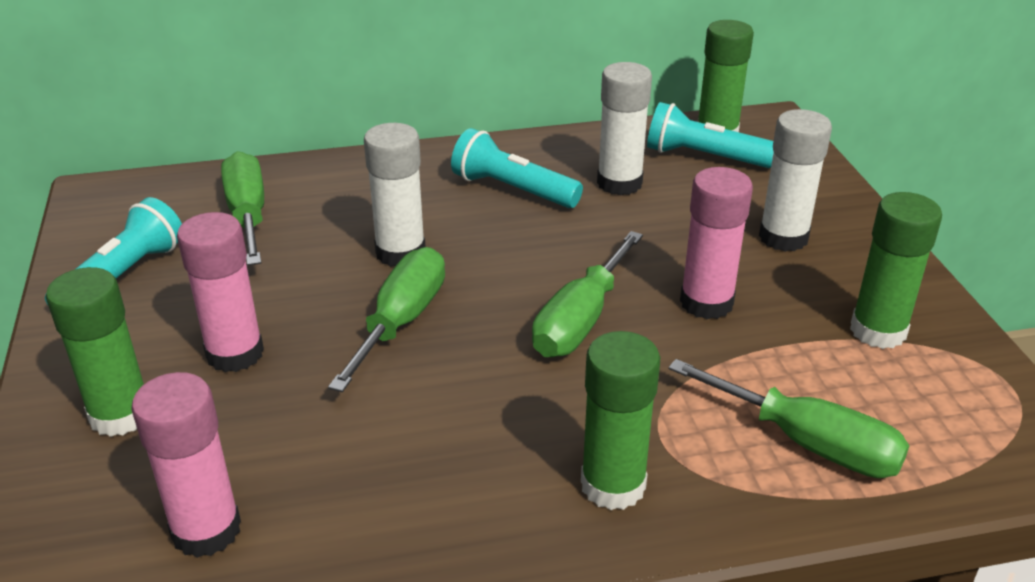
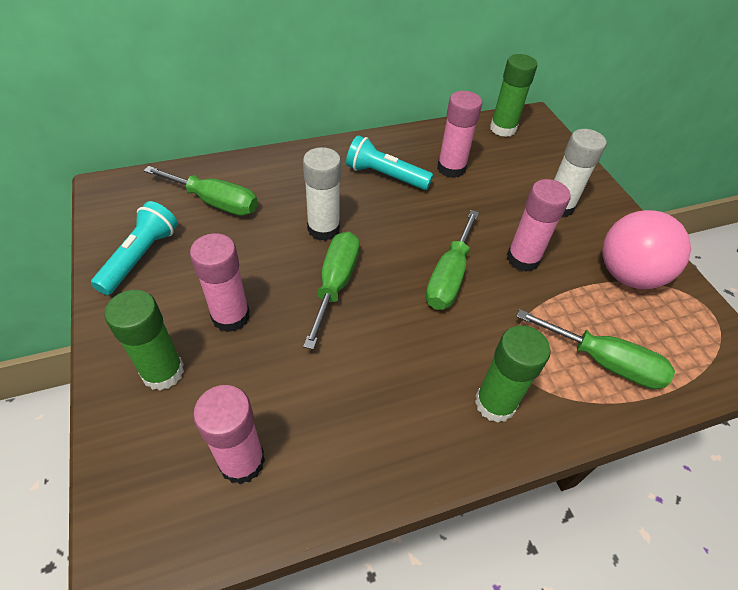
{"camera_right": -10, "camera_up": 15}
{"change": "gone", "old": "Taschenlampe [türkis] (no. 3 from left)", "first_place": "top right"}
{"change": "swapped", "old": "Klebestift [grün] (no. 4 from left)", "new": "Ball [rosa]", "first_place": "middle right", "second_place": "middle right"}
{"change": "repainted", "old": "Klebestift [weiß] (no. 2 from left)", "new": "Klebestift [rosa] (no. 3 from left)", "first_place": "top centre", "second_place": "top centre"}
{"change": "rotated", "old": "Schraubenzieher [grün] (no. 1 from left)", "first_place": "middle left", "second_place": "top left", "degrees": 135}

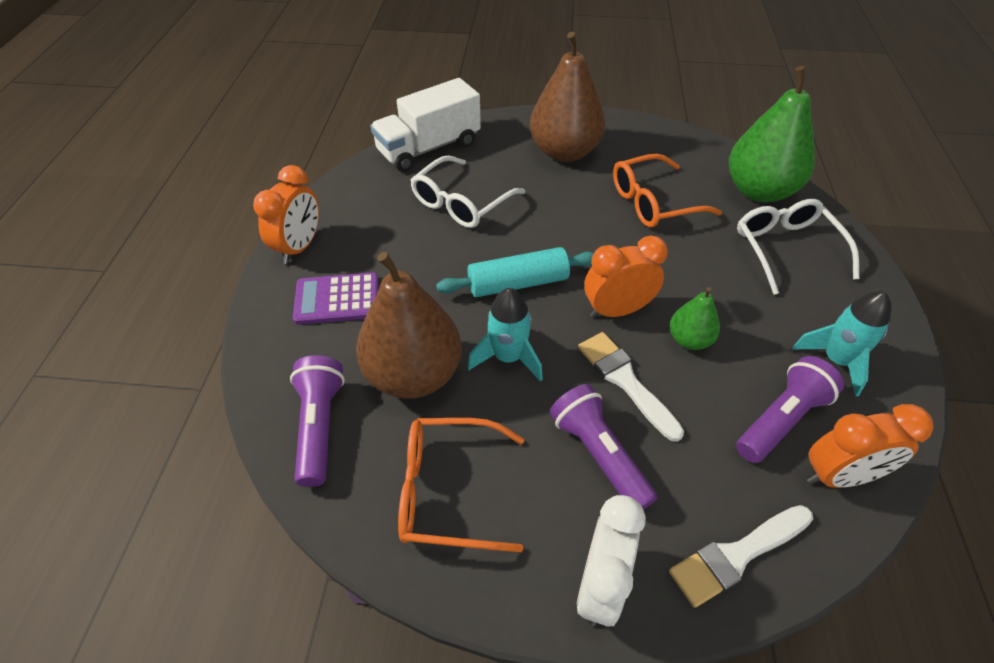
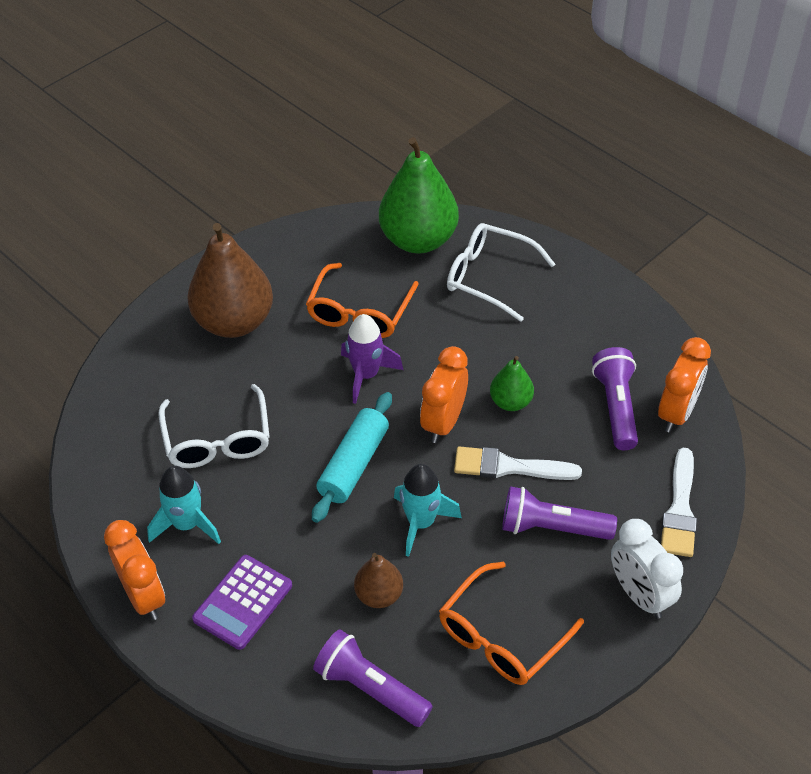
{"camera_right": -50, "camera_up": 0}
{"change": "gone", "old": "Lastwagen [weiß]", "first_place": "top centre"}
{"change": "new", "new": "Rakete [lila]", "second_place": "centre"}
{"change": "shifted", "old": "Rakete [türkis] (no. 2 from left in the first image)", "new": "Rakete [türkis] (no. 1 from left)", "first_place": "middle right", "second_place": "middle left"}
{"change": "scaled", "old": "Birne [braun] (no. 1 from left in the first image)", "first_place": "centre", "second_place": "bottom centre", "factor": 0.5}

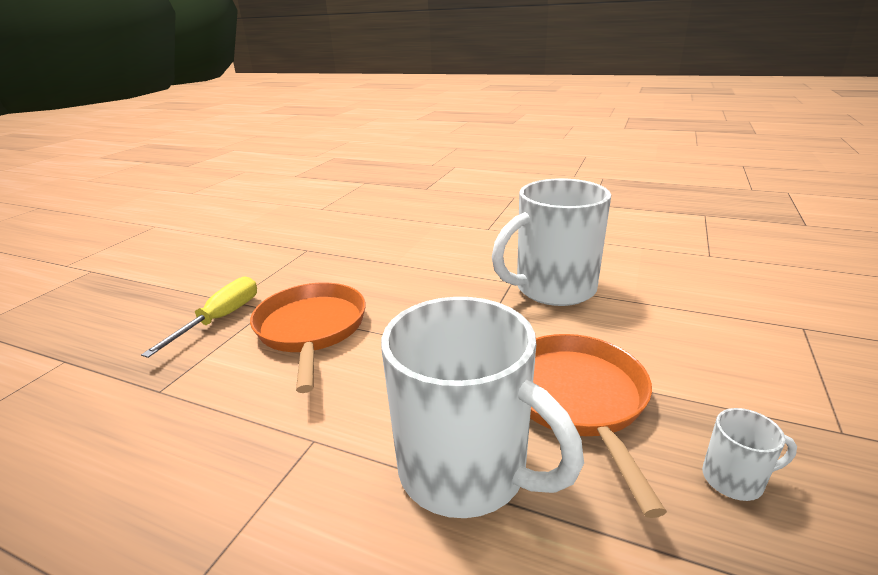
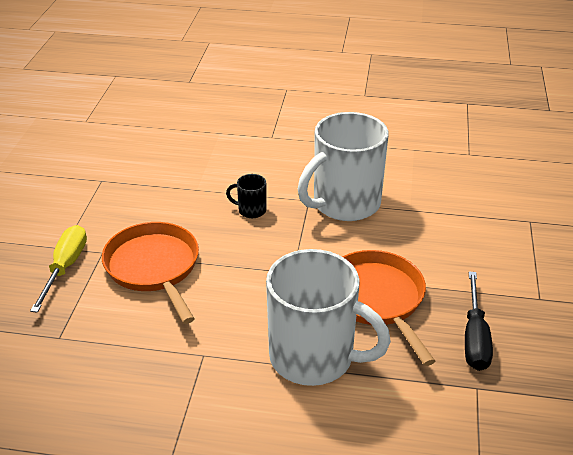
{"camera_right": -15, "camera_up": 10}
{"change": "new", "new": "Tasse [schwarz]", "second_place": "centre"}
{"change": "swapped", "old": "Tasse [weiß] (no. 3 from left)", "new": "Schraubenzieher [schwarz]", "first_place": "bottom right", "second_place": "bottom right"}

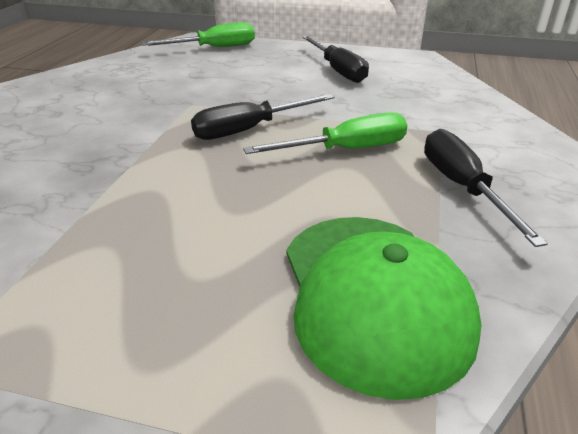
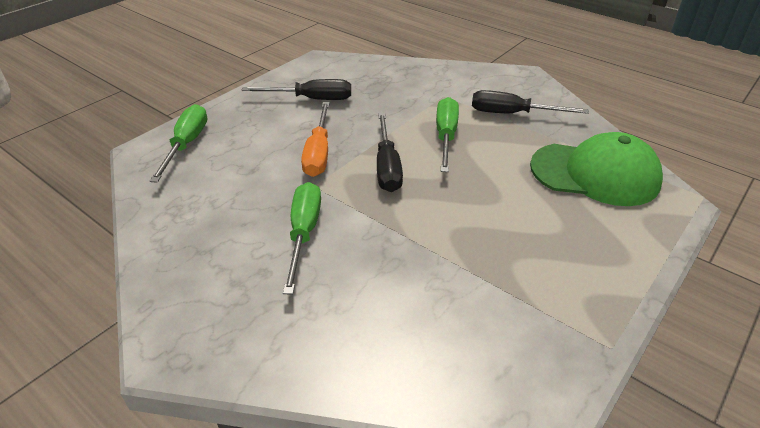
{"camera_right": -65, "camera_up": 5}
{"change": "new", "new": "Schraubenzieher [grün] (no. 2 from left)", "second_place": "centre"}
{"change": "new", "new": "Schraubenzieher [orange]", "second_place": "top centre"}

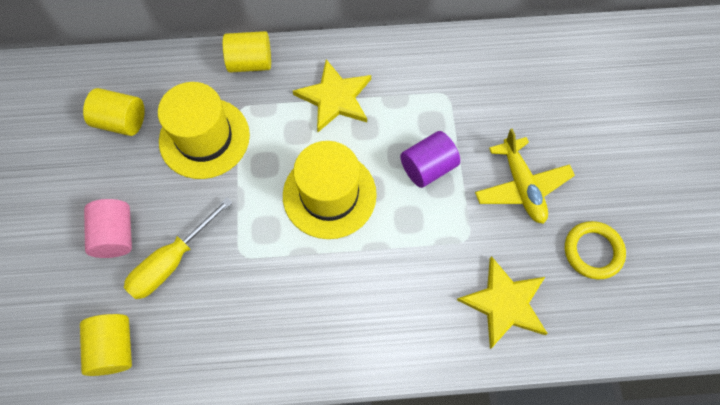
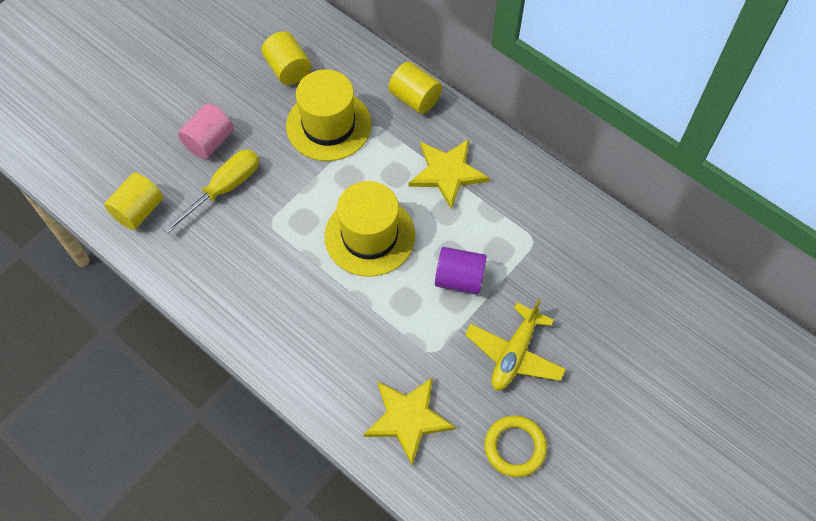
{"camera_right": 45, "camera_up": -5}
{"change": "rotated", "old": "Schraubenzieher [gelb]", "first_place": "middle left", "second_place": "middle left", "degrees": 135}

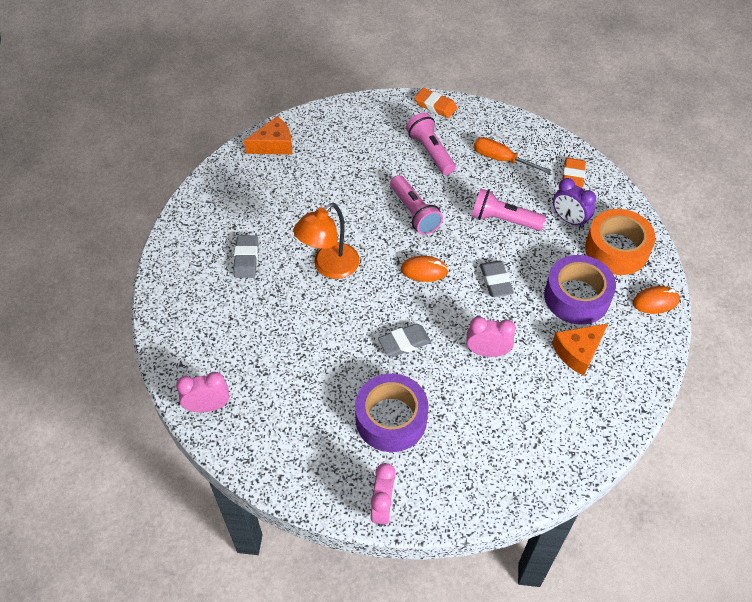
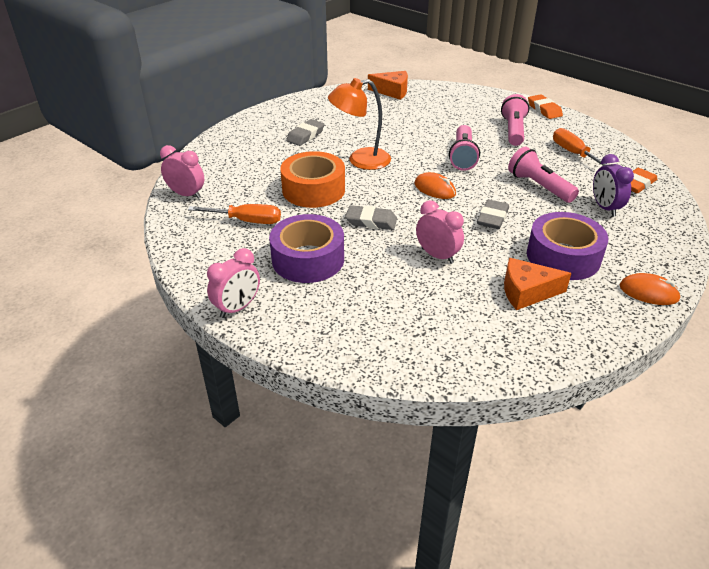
{"camera_right": 35, "camera_up": -15}
{"change": "new", "new": "Schraubenzieher [orange] (no. 1 from left)", "second_place": "middle left"}
{"change": "shifted", "old": "Klebeband [orange]", "first_place": "middle right", "second_place": "top centre"}

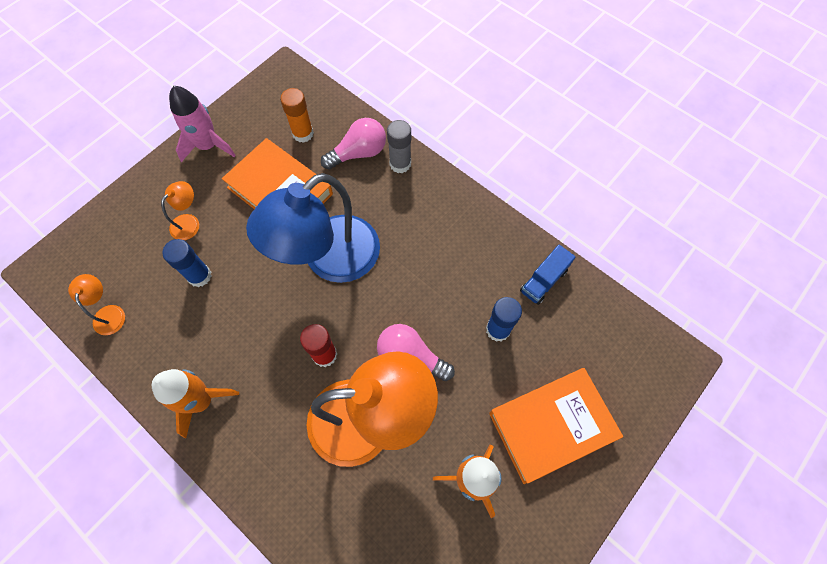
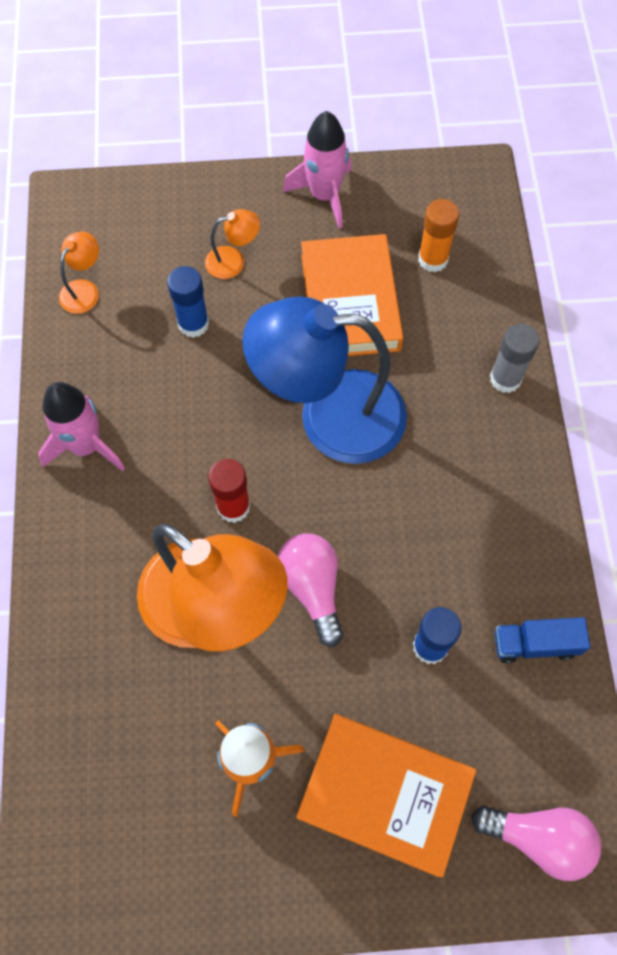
{"camera_right": 45, "camera_up": 0}
{"change": "shifted", "old": "Glühbirne [rosa] (no. 1 from left in the first image)", "new": "Glühbirne [rosa] (no. 2 from left)", "first_place": "top centre", "second_place": "bottom right"}
{"change": "repainted", "old": "Rakete [orange] (no. 1 from left)", "new": "Rakete [rosa] (no. 1 from left)", "first_place": "bottom left", "second_place": "middle left"}

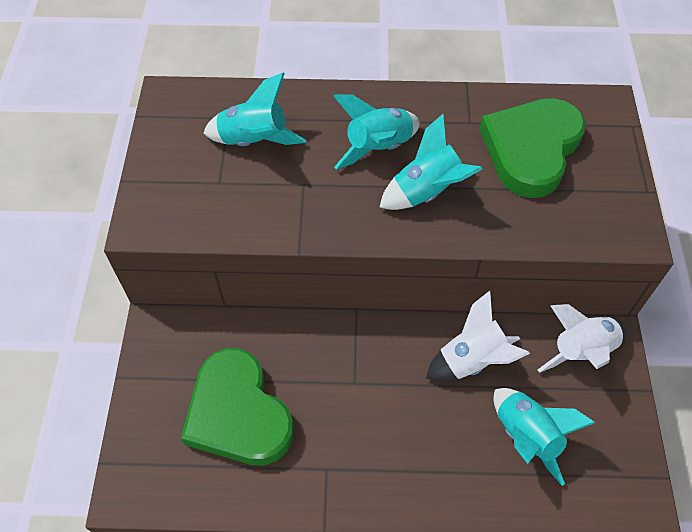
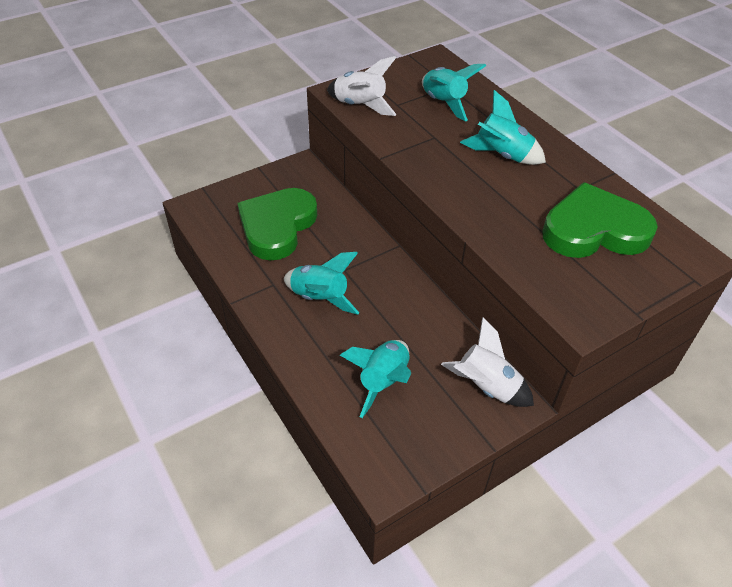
{"camera_right": 55, "camera_up": -10}
{"change": "shifted", "old": "Rakete [türkis] (no. 3 from left in the first image)", "new": "Rakete [türkis] (no. 1 from left)", "first_place": "top centre", "second_place": "centre"}
{"change": "shifted", "old": "Rakete [weiß] (no. 1 from left)", "first_place": "middle right", "second_place": "top centre"}

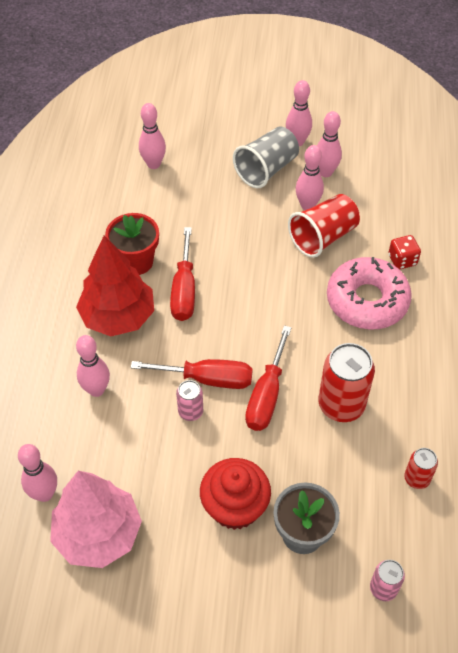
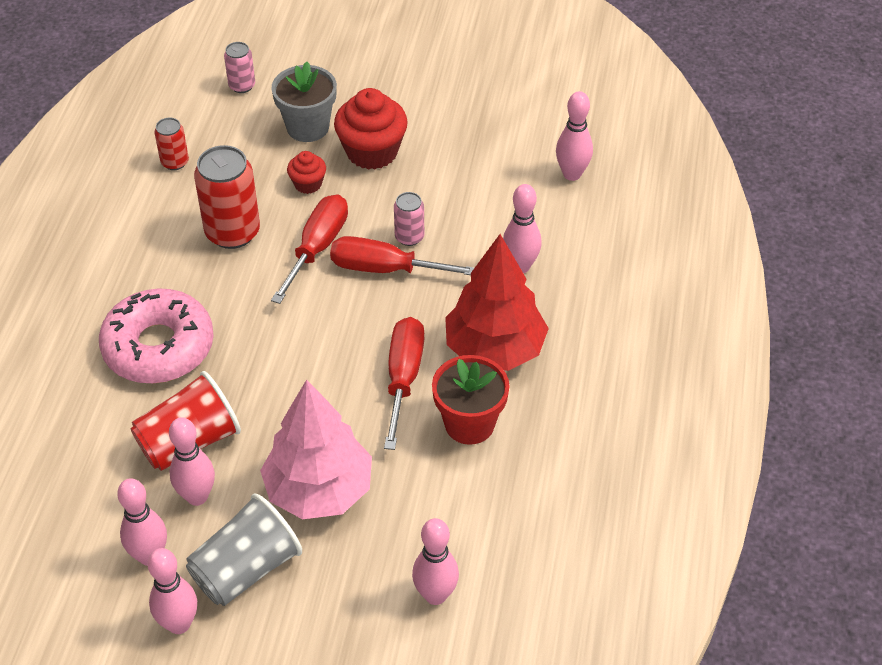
{"camera_right": -175, "camera_up": -5}
{"change": "gone", "old": "Spielwürfel [rot]", "first_place": "middle right"}
{"change": "new", "new": "Muffin [rot] (no. 1 from left)", "second_place": "top centre"}
{"change": "shifted", "old": "Baum [rosa]", "first_place": "bottom left", "second_place": "bottom centre"}

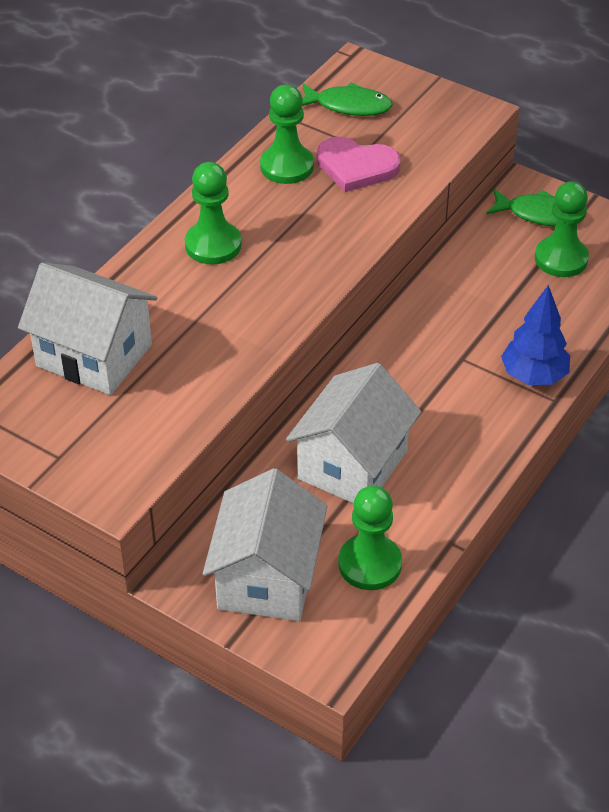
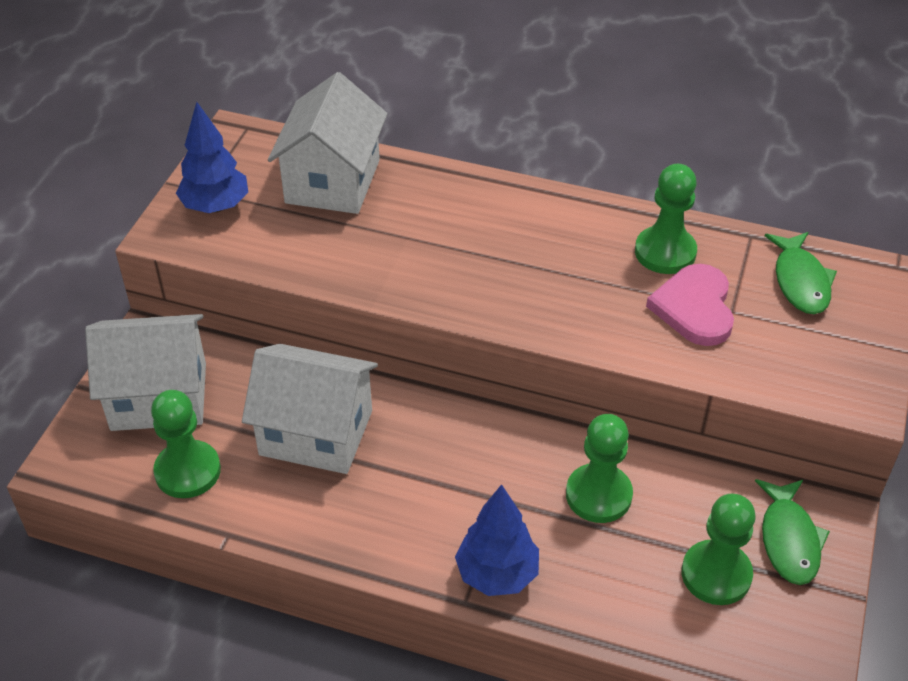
{"camera_right": 75, "camera_up": 0}
{"change": "new", "new": "Baum [blau] (no. 1 from left)", "second_place": "top left"}
{"change": "shifted", "old": "Bauer [grün] (no. 1 from left in the first image)", "new": "Bauer [grün] (no. 2 from left)", "first_place": "top centre", "second_place": "bottom centre"}

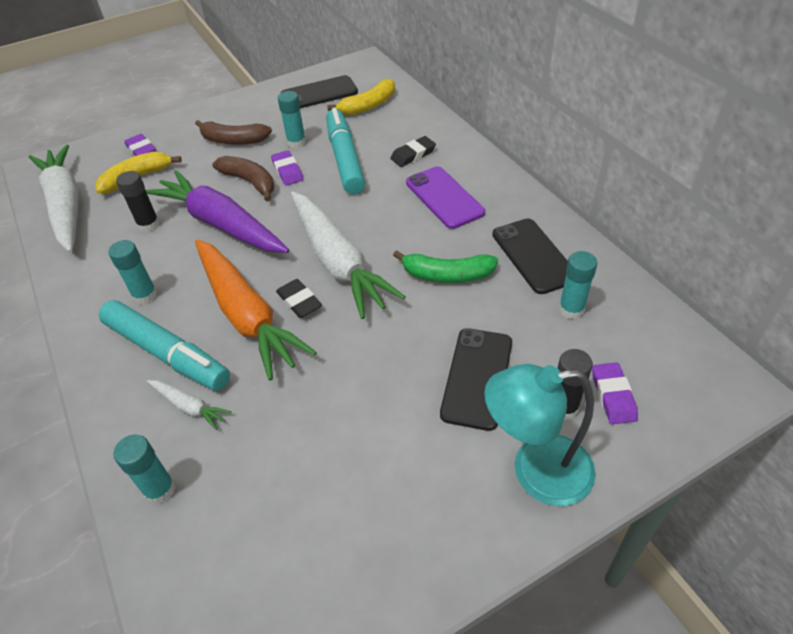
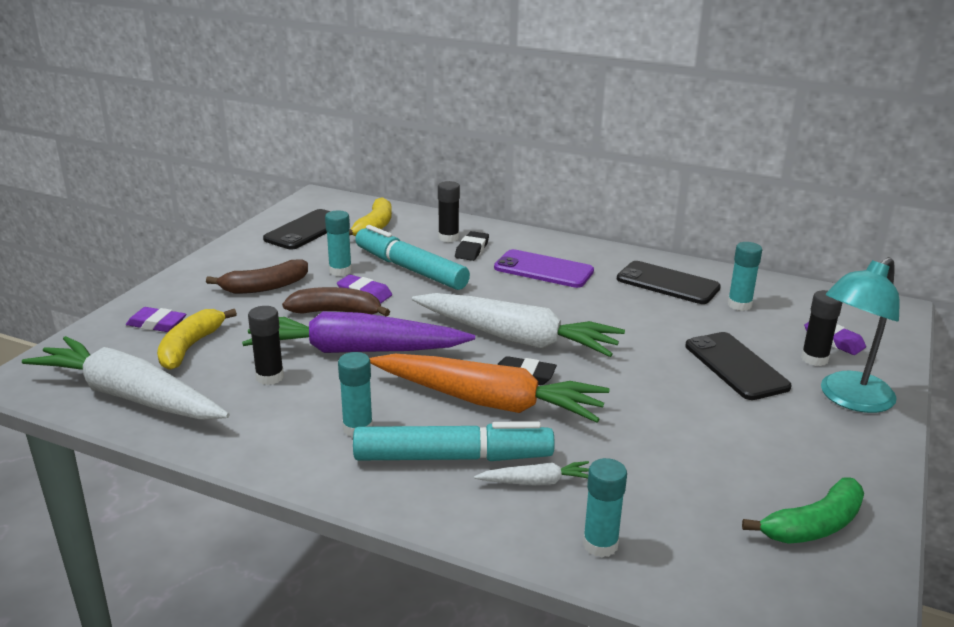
{"camera_right": -40, "camera_up": -20}
{"change": "new", "new": "Klebestift [schwarz] (no. 2 from left)", "second_place": "centre"}
{"change": "shifted", "old": "Banane [grün]", "first_place": "centre", "second_place": "bottom right"}

